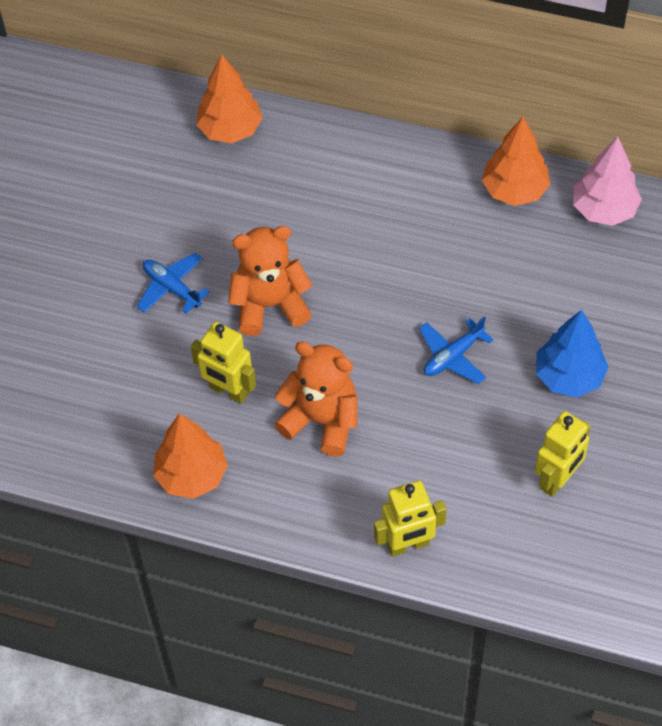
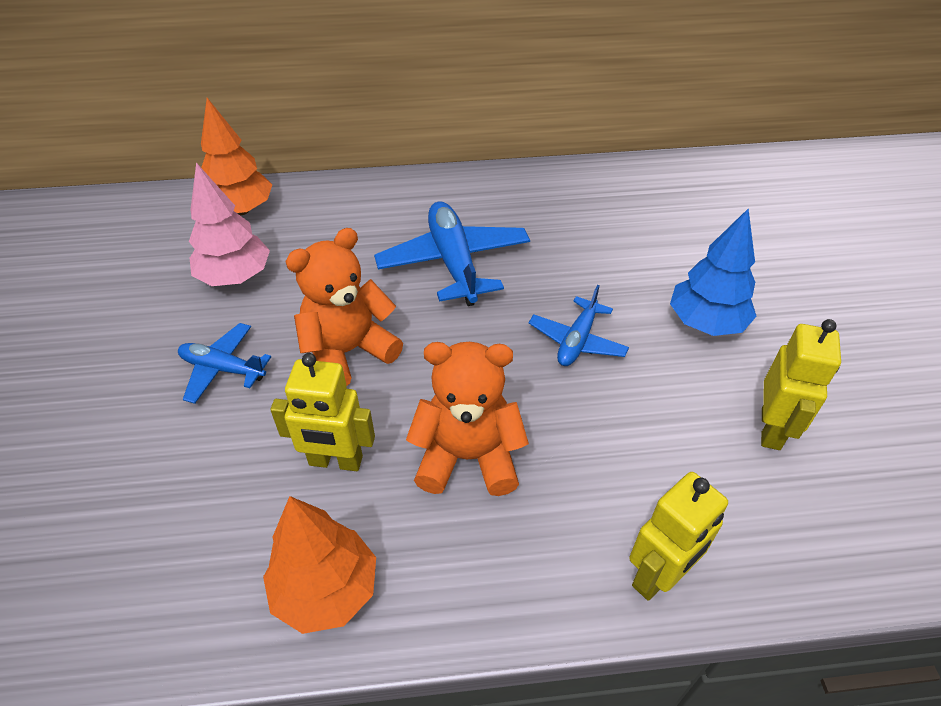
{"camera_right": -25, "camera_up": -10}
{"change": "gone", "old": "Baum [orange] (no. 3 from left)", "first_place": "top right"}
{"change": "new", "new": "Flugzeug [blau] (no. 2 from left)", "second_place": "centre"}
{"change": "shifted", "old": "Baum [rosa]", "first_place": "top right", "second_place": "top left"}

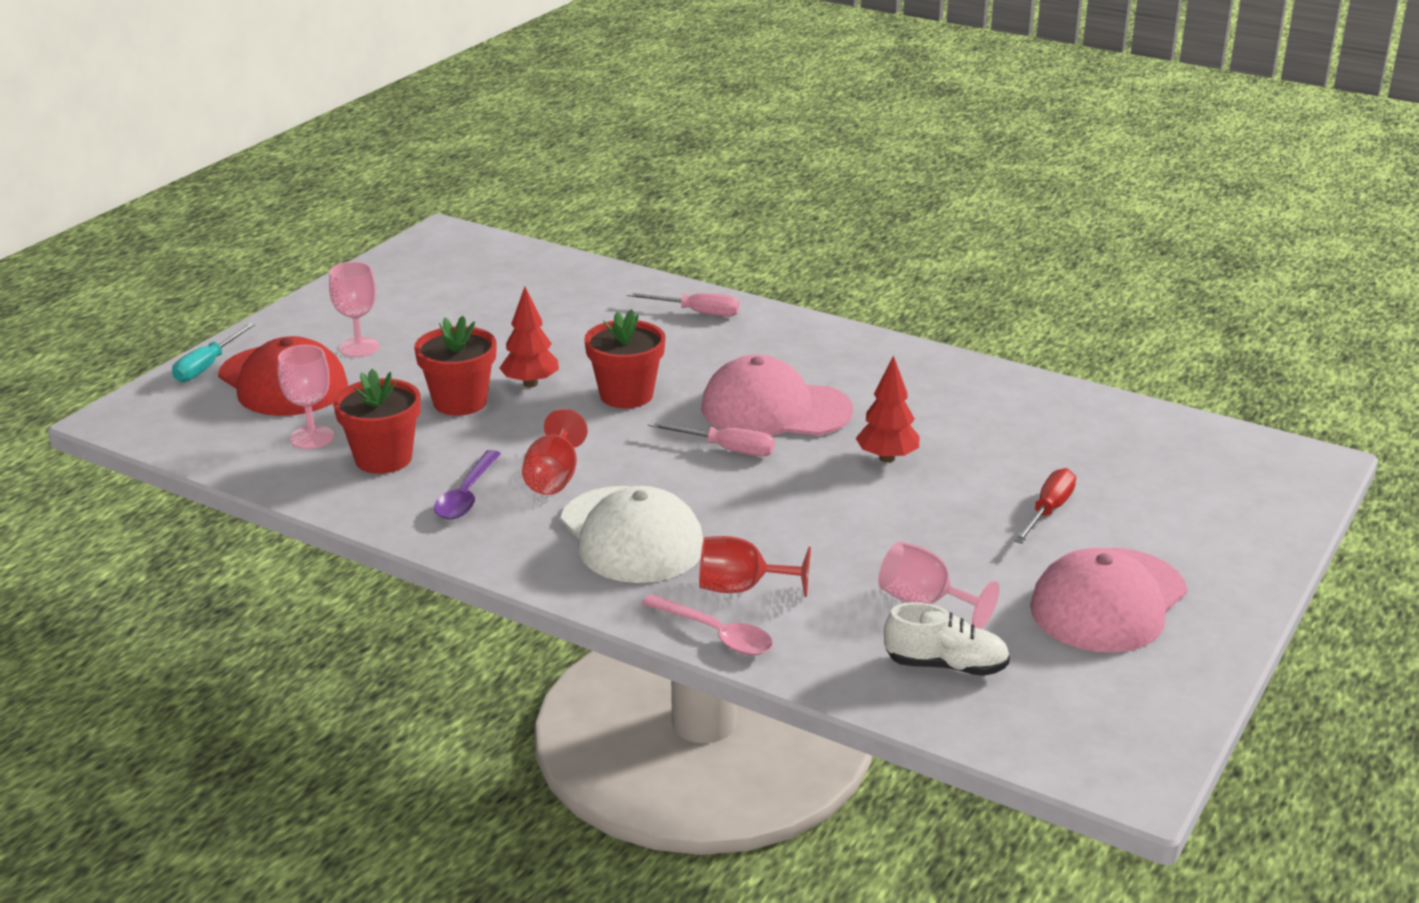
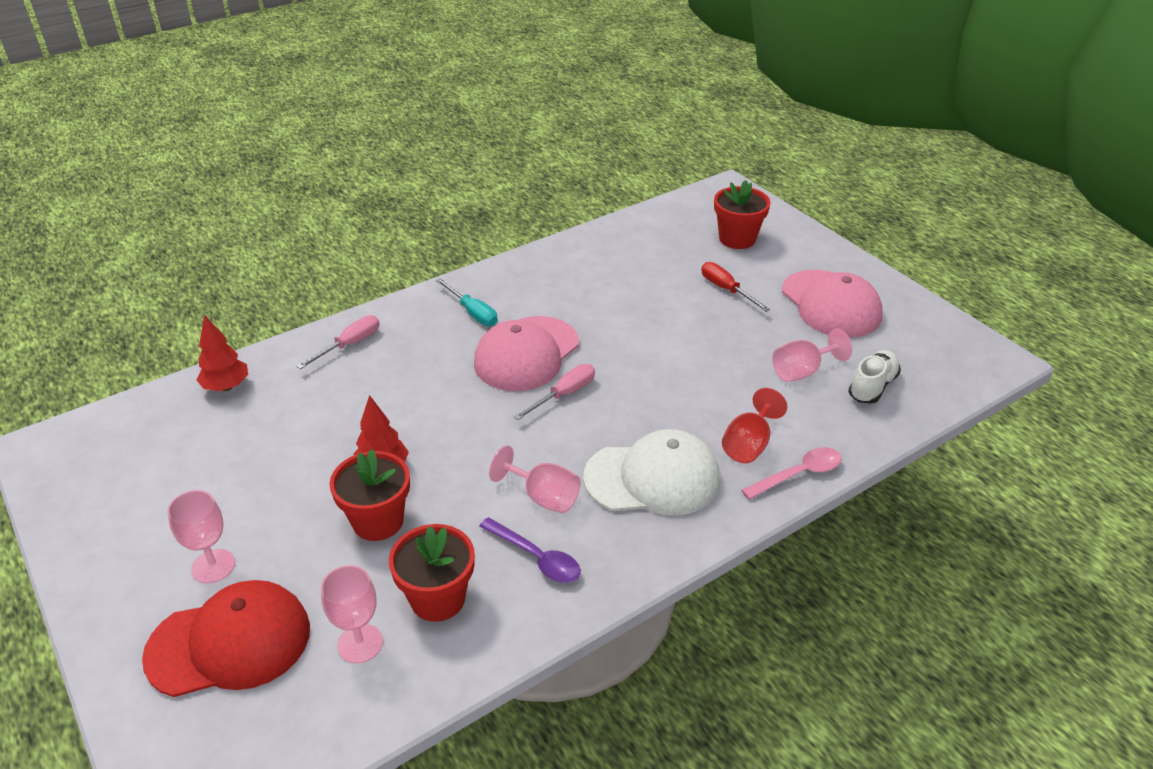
{"camera_right": -65, "camera_up": 10}
{"change": "shifted", "old": "Schraubenzieher [türkis]", "first_place": "middle left", "second_place": "centre"}
{"change": "shifted", "old": "Blumentopf [rot] (no. 3 from left)", "first_place": "centre", "second_place": "top centre"}
{"change": "shifted", "old": "Baum [rot] (no. 2 from left in the first image)", "new": "Baum [rot] (no. 1 from left)", "first_place": "centre", "second_place": "middle left"}
{"change": "repainted", "old": "Kelch [rot] (no. 1 from left)", "new": "Kelch [rosa] (no. 3 from left)", "first_place": "centre", "second_place": "centre"}

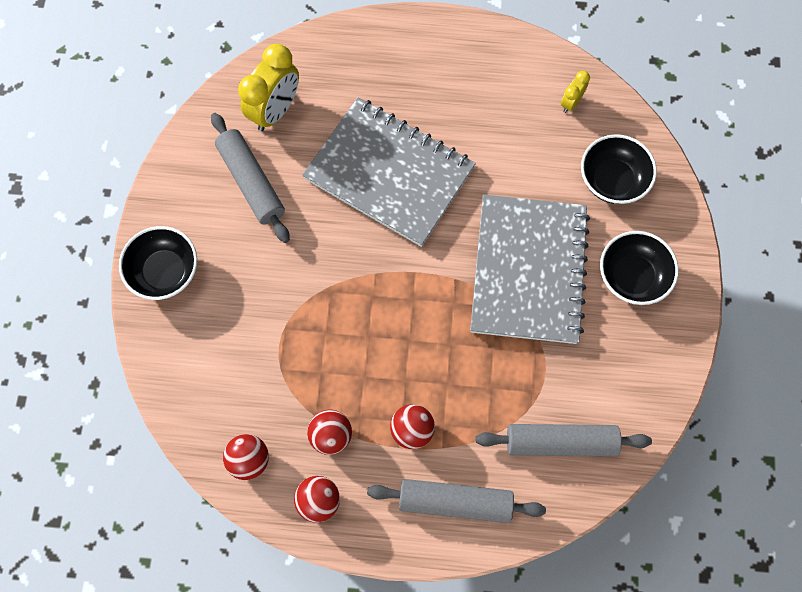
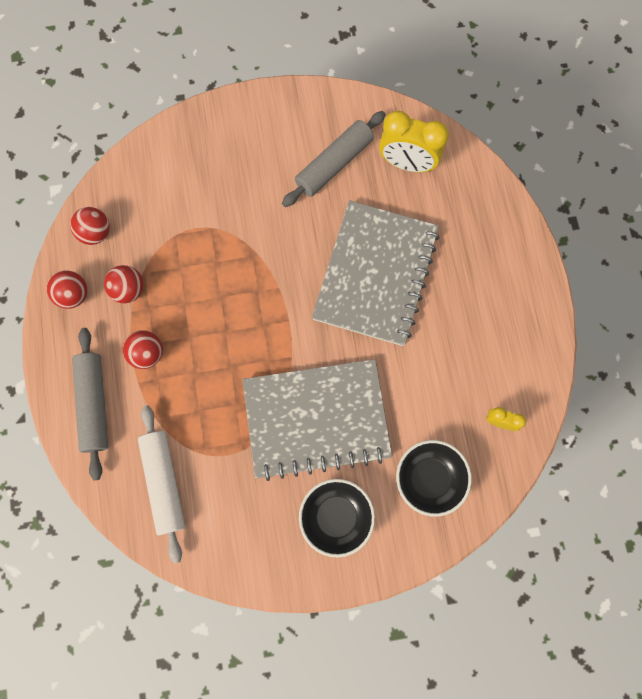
{"camera_right": 75, "camera_up": 5}
{"change": "gone", "old": "Schüssel [schwarz] (no. 1 from left)", "first_place": "middle left"}
{"change": "repainted", "old": "Nudelholz [grau] (no. 3 from left)", "new": "Nudelholz [weiß]", "first_place": "bottom right", "second_place": "bottom left"}

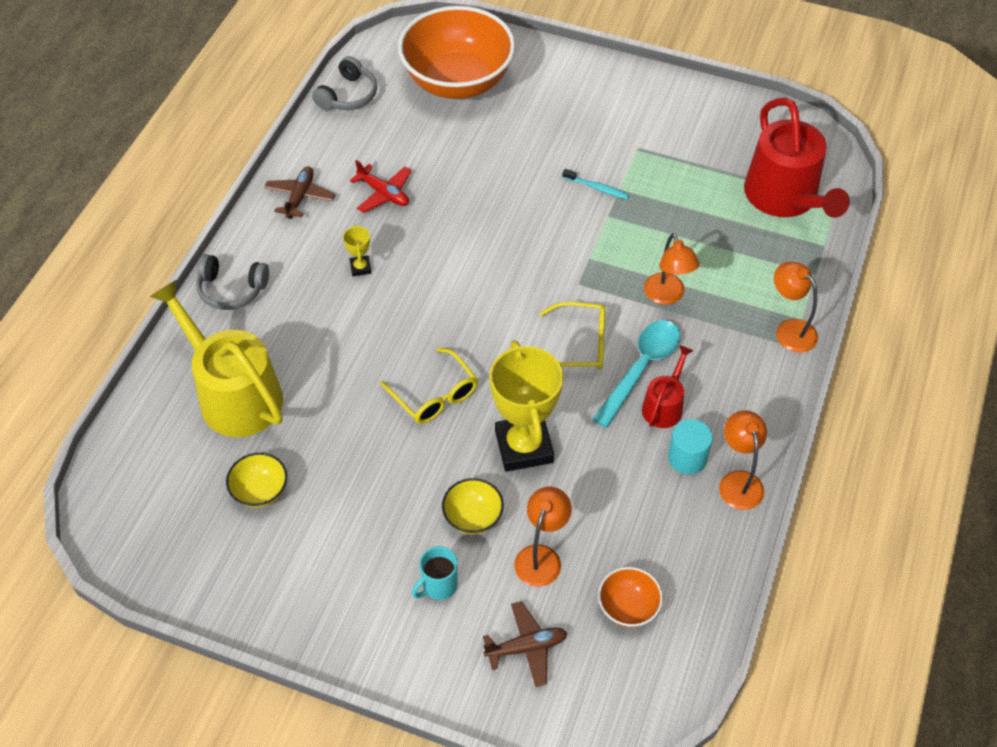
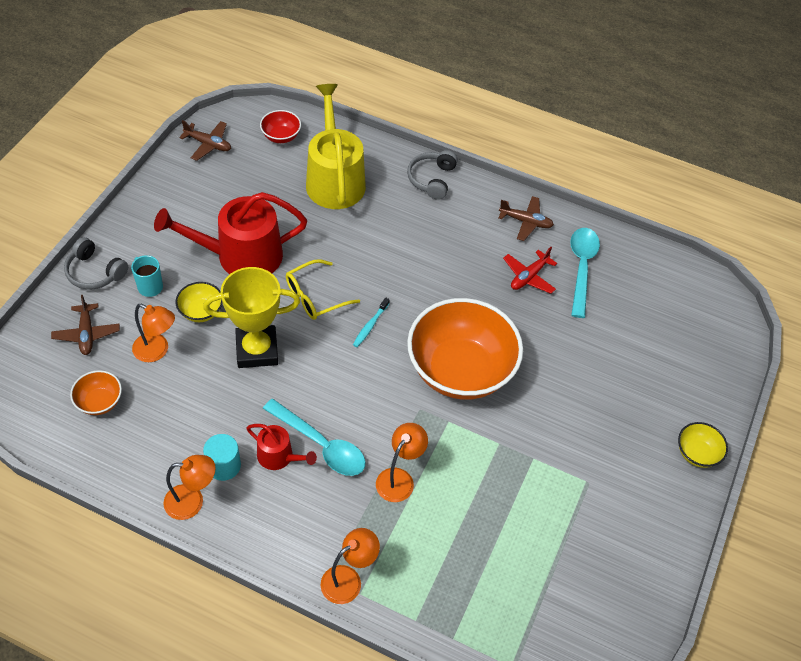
{"camera_right": 90, "camera_up": 0}
{"change": "gone", "old": "Pokal [gelb] (no. 1 from left)", "first_place": "centre"}
{"change": "gone", "old": "Brille [gelb] (no. 2 from left)", "first_place": "centre"}
{"change": "new", "new": "Flugzeug [braun] (no. 2 from left)", "second_place": "top left"}
{"change": "new", "new": "Schüssel [rot]", "second_place": "top centre"}
{"change": "new", "new": "Löffel [türkis] (no. 2 from left)", "second_place": "middle right"}
{"change": "shifted", "old": "Schüssel [gelb] (no. 1 from left in the first image)", "new": "Schüssel [gelb] (no. 2 from left)", "first_place": "middle left", "second_place": "bottom right"}
{"change": "shifted", "old": "Kopfhörer [grau] (no. 2 from left in the first image)", "new": "Kopfhörer [grau] (no. 1 from left)", "first_place": "top centre", "second_place": "middle left"}
{"change": "shifted", "old": "Schüssel [orange] (no. 1 from left in the first image)", "new": "Schüssel [orange] (no. 2 from left)", "first_place": "top centre", "second_place": "centre"}
{"change": "shifted", "old": "Zahnbürste [türkis]", "first_place": "top centre", "second_place": "centre"}
{"change": "shifted", "old": "Gießkanne [rot] (no. 2 from left in the first image)", "new": "Gießkanne [rot] (no. 1 from left)", "first_place": "top right", "second_place": "middle left"}
{"change": "rotated", "old": "Gießkanne [gelb]", "first_place": "middle left", "second_place": "top centre", "degrees": -60}
{"change": "rotated", "old": "Lampe [orange] (no. 2 from left in the first image)", "first_place": "middle right", "second_place": "bottom centre", "degrees": 135}

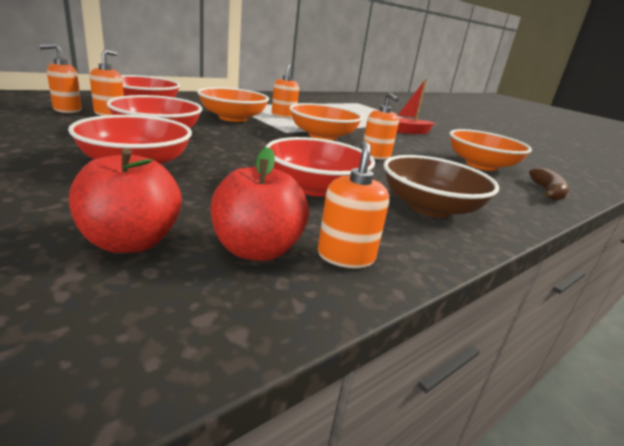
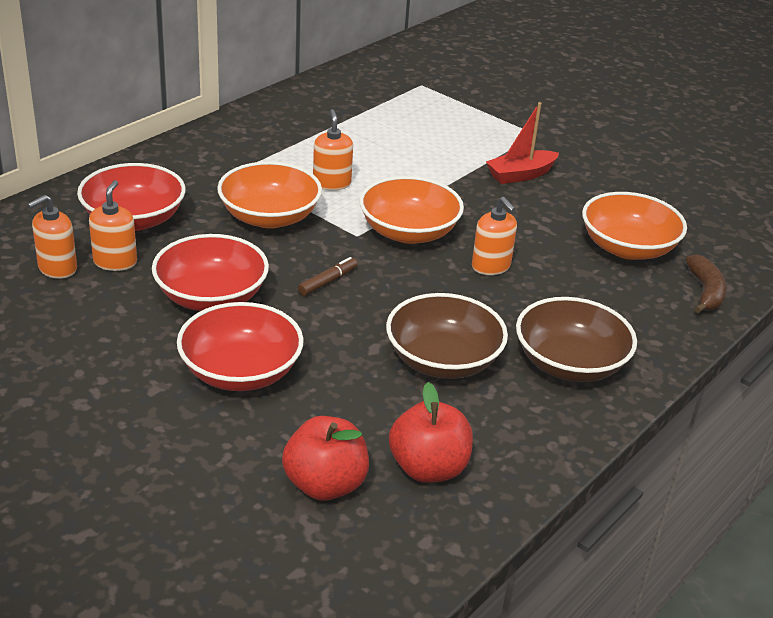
{"camera_right": -10, "camera_up": 10}
{"change": "gone", "old": "Seifenspender [orange] (no. 4 from left)", "first_place": "centre"}
{"change": "new", "new": "Filzstift [braun]", "second_place": "centre"}
{"change": "repainted", "old": "Schüssel [rot] (no. 4 from left)", "new": "Schüssel [braun] (no. 1 from left)", "first_place": "centre", "second_place": "centre"}

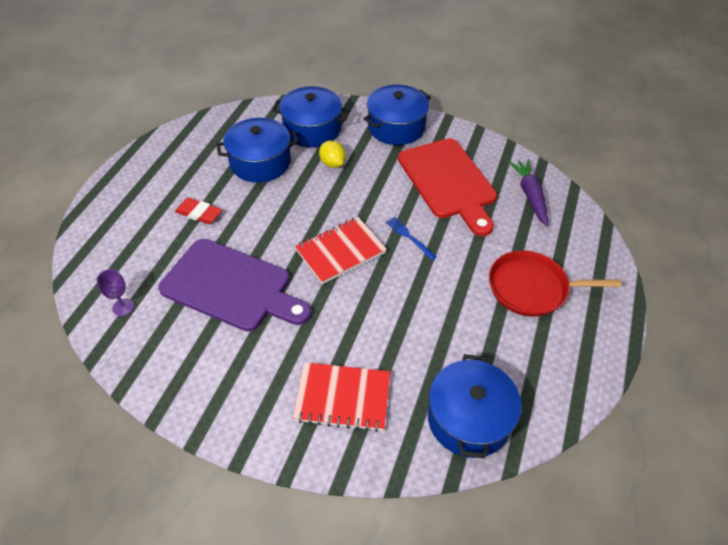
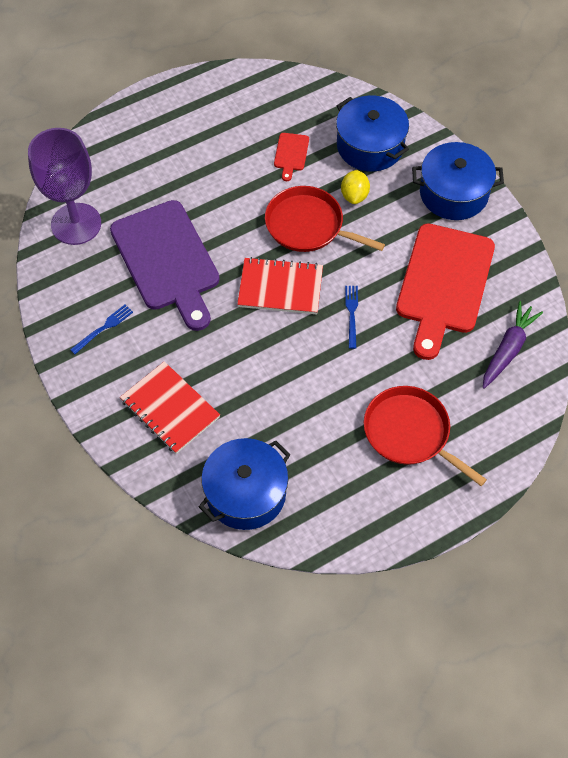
{"camera_right": 40, "camera_up": 10}
{"change": "gone", "old": "Radiergummi [rot]", "first_place": "middle left"}
{"change": "new", "new": "Gabel [blau] (no. 1 from left)", "second_place": "middle left"}
{"change": "new", "new": "Pfanne [rot] (no. 1 from left)", "second_place": "top centre"}
{"change": "swapped", "old": "Kochtopf [blau] (no. 1 from left)", "new": "Schneidebrett [rot] (no. 1 from left)", "first_place": "top centre", "second_place": "top centre"}
{"change": "scaled", "old": "Kelch [lila]", "first_place": "middle left", "second_place": "top left", "factor": 2.49}

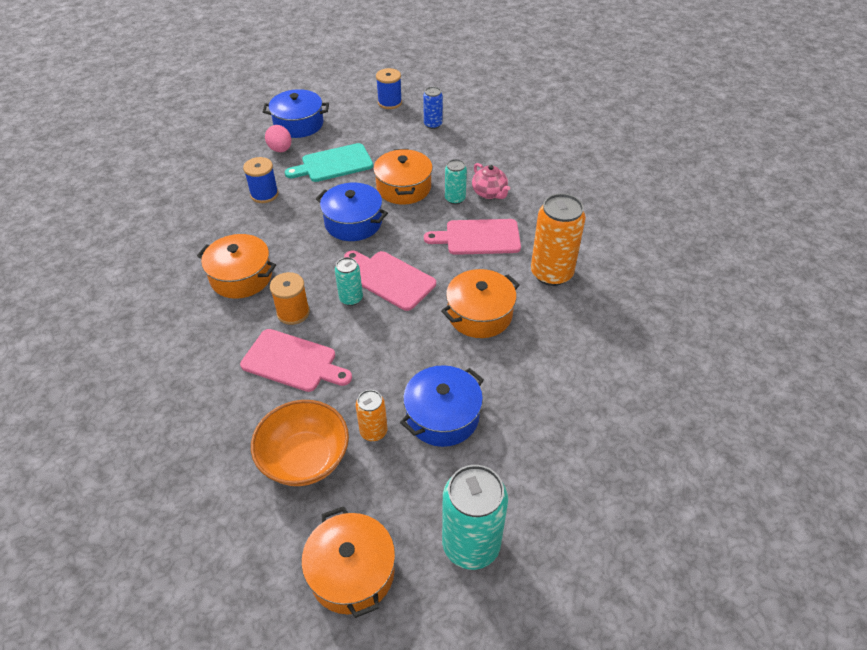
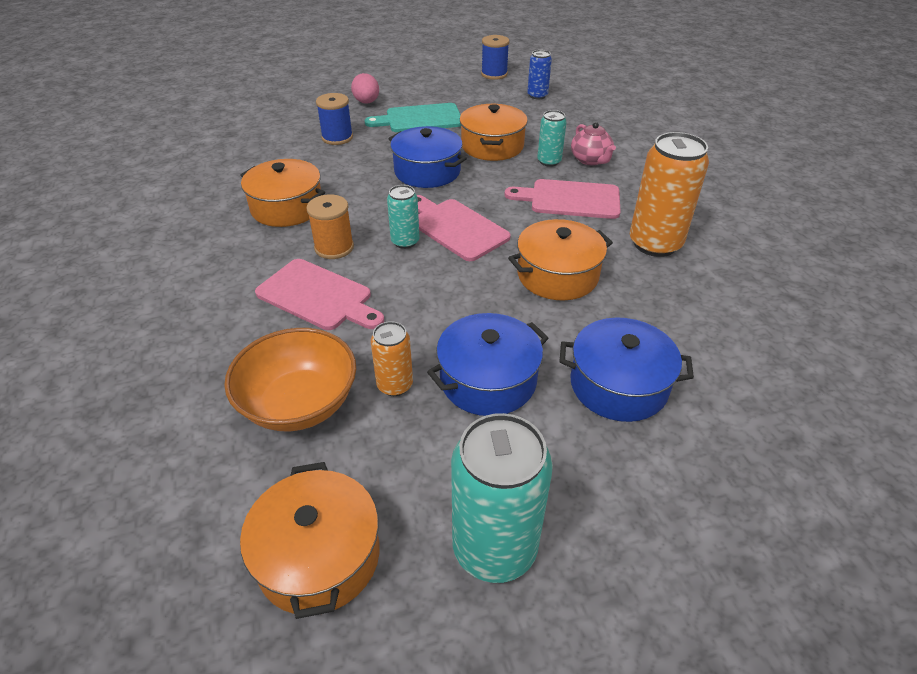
{"camera_right": 10, "camera_up": -5}
{"change": "shifted", "old": "Kochtopf [blau] (no. 1 from left in the first image)", "new": "Kochtopf [blau] (no. 3 from left)", "first_place": "top centre", "second_place": "middle right"}

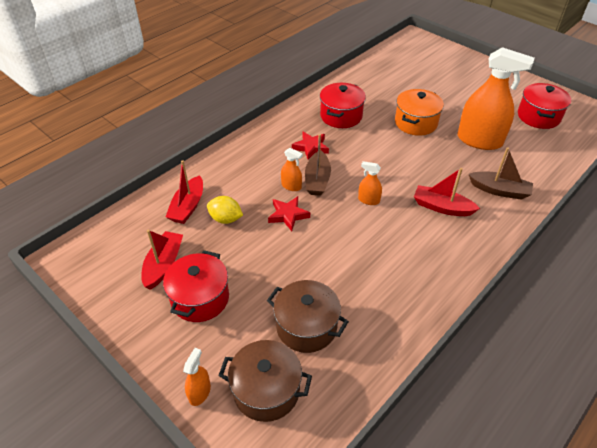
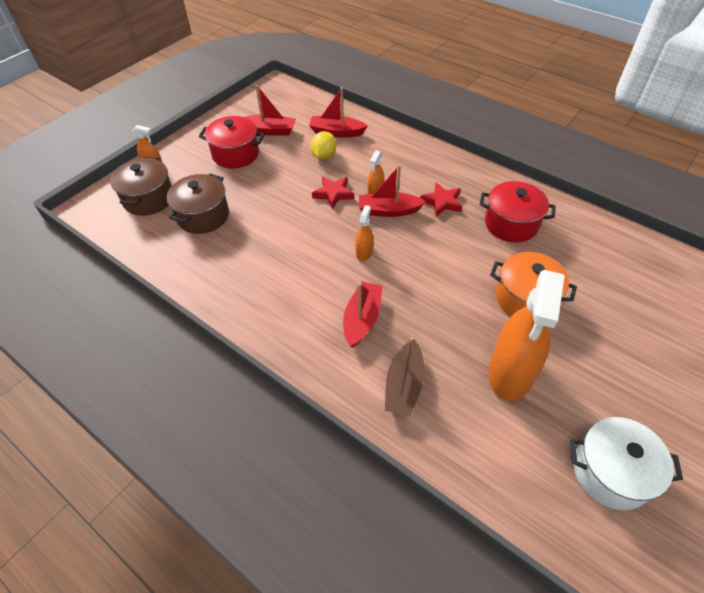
{"camera_right": 85, "camera_up": 5}
{"change": "repainted", "old": "Boot [braun] (no. 1 from left)", "new": "Boot [rot] (no. 4 from left)", "first_place": "centre", "second_place": "top centre"}
{"change": "repainted", "old": "Kochtopf [rot] (no. 3 from left)", "new": "Kochtopf [weiß]", "first_place": "top right", "second_place": "bottom right"}

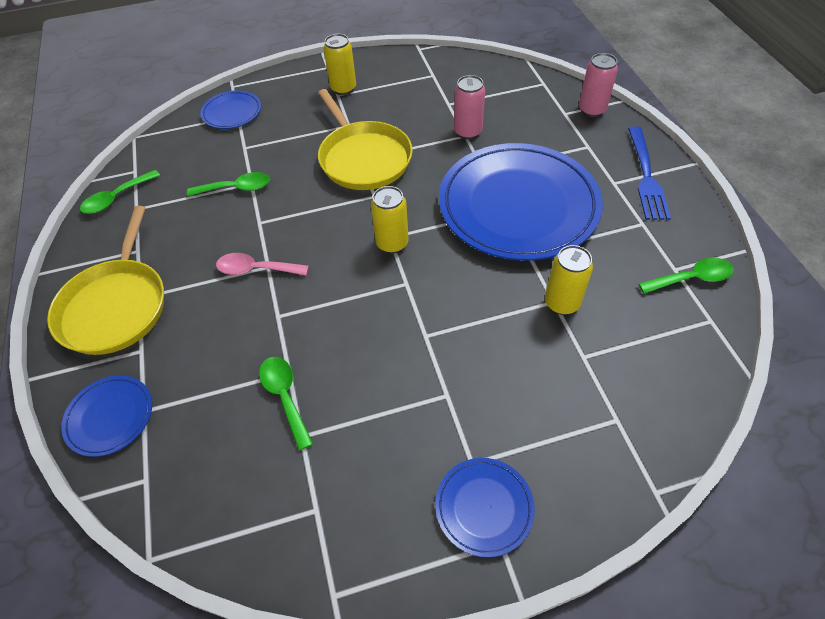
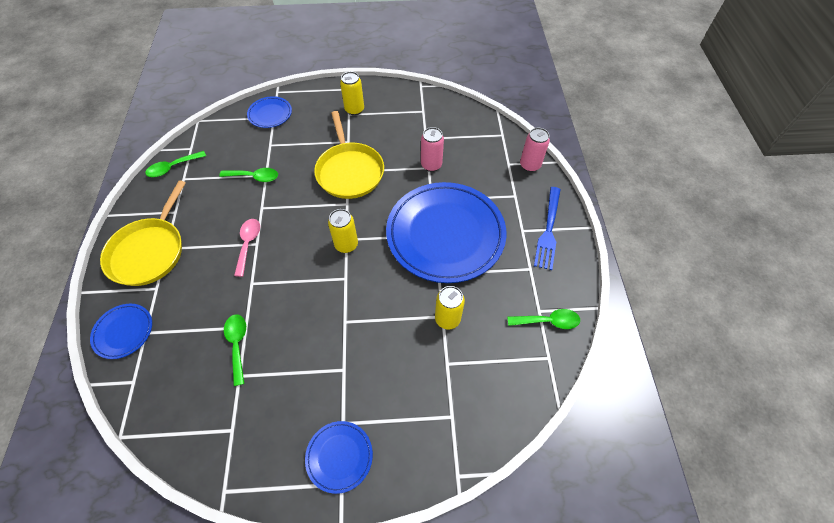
{"camera_right": 10, "camera_up": 5}
{"change": "rotated", "old": "Löffel [rosa]", "first_place": "middle left", "second_place": "middle left", "degrees": 75}

